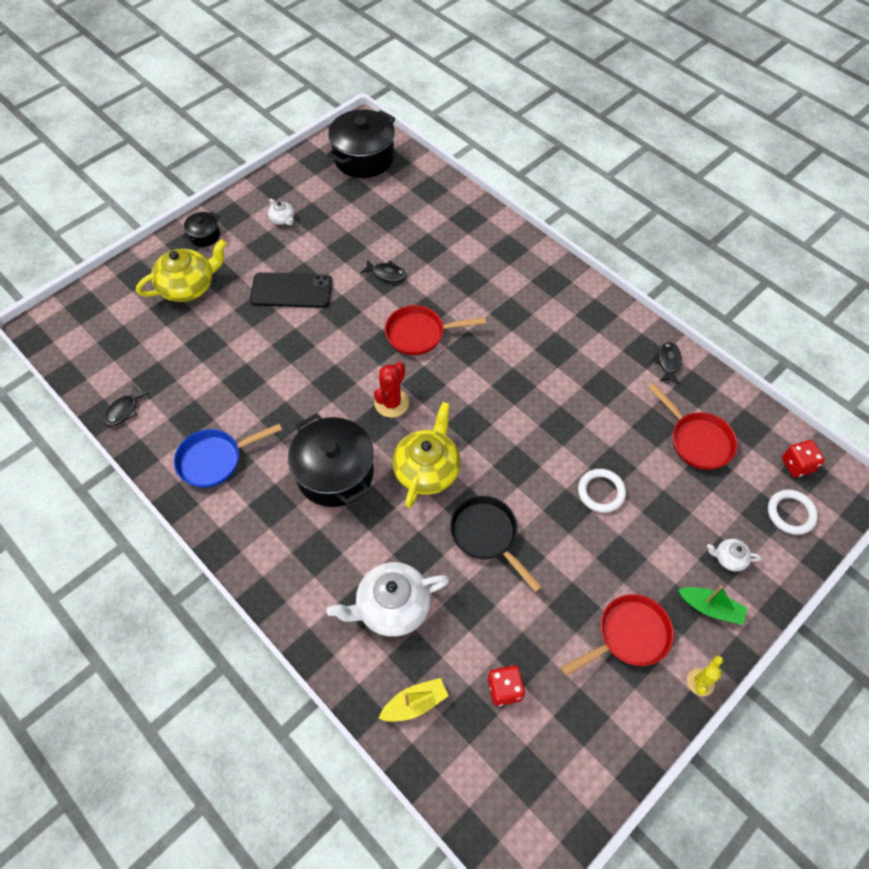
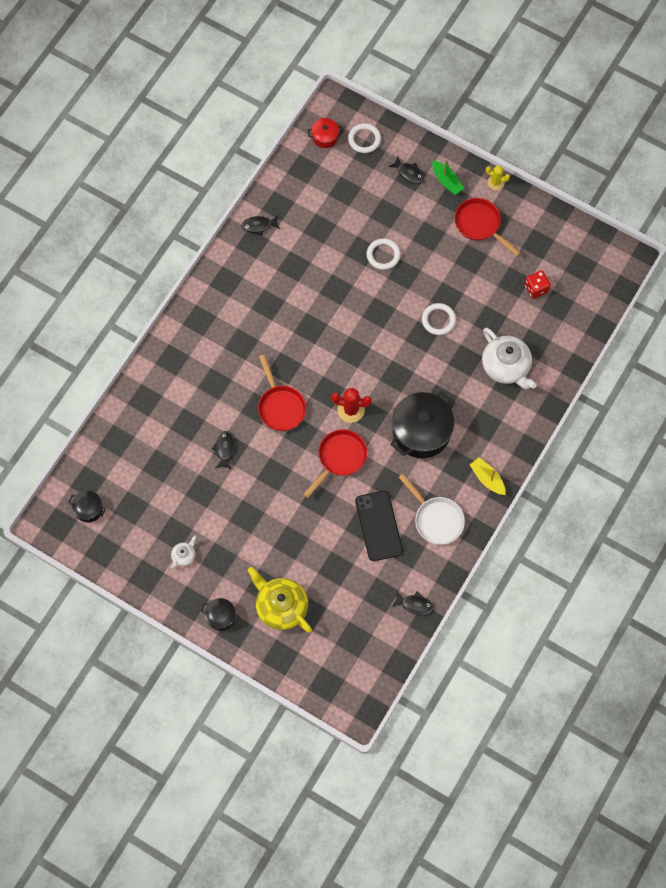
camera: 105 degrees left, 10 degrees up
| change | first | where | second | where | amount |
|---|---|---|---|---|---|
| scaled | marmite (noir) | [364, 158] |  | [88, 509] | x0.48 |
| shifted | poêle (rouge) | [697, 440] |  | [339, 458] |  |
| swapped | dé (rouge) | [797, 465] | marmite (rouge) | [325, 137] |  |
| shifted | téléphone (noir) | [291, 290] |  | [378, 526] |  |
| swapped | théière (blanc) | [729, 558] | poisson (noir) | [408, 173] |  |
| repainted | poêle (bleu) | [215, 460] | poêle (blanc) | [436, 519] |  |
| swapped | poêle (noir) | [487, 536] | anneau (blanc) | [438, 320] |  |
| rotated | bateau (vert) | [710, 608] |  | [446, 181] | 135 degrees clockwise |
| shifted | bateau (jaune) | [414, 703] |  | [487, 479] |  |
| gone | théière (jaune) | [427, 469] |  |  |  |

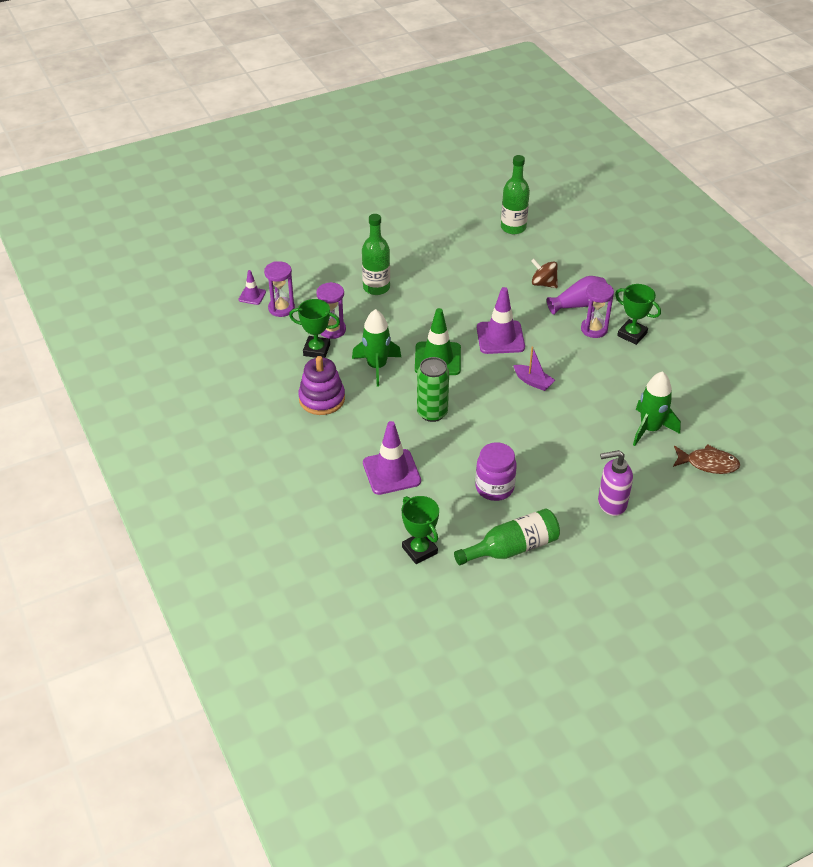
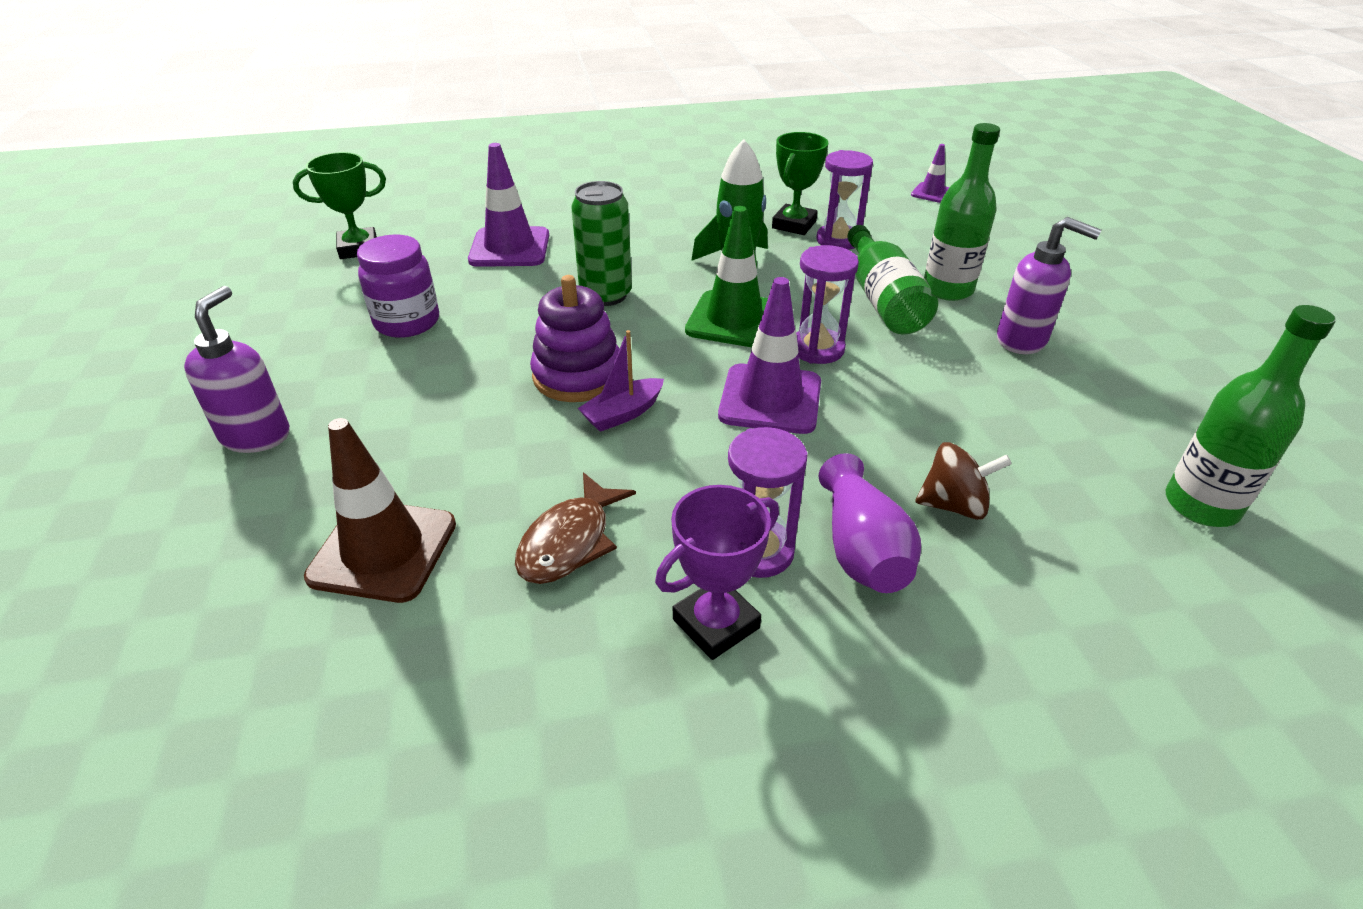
camera: 105 degrees right, 5 degrees down
| change | first | where | second | where | amount |
|---|---|---|---|---|---|
| swapped | fusée (vert) | [650, 429] | cône de chantier (marron) | [383, 550] |  |
| shifted | poisson (marron) | [708, 464] |  | [570, 541] |  |
| shifted | jouet à empiler (violet) | [322, 399] |  | [578, 375] |  |
| repainted | trophée (vert) | [632, 334] | trophée (violet) | [716, 623] |  |
| shifted | sablier (violet) | [281, 308] |  | [817, 349] |  |
| shifted | bouteille (vert) | [512, 548] |  | [883, 300] |  |
| rotated | toupie (marron) | [543, 283] |  | [954, 505] | 45 degrees clockwise |
| new |  |  | distributeur de savon (violet) | [1022, 340] |  |

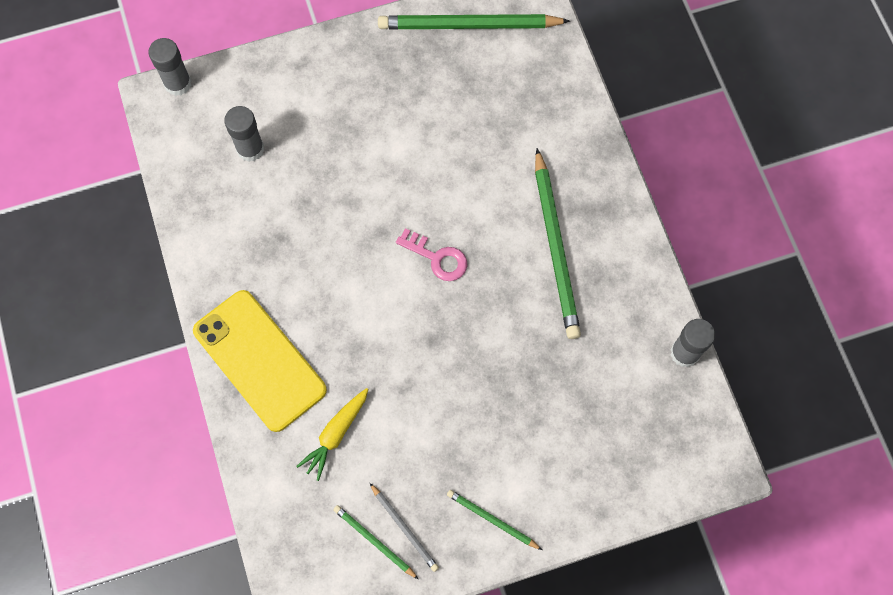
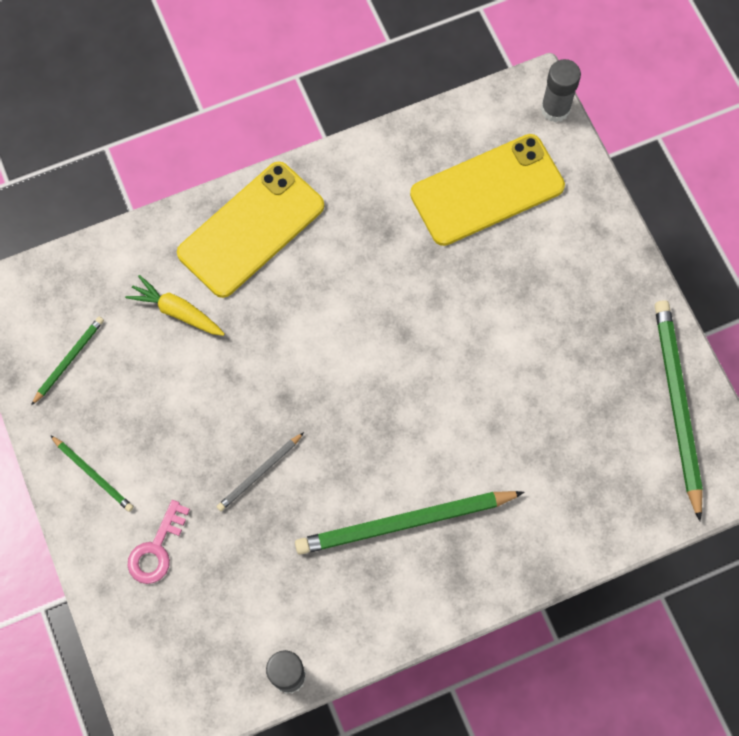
camera: 85 degrees right, 0 degrees up
| change | first | where | second | where | amount |
|---|---|---|---|---|---|
| rotated | crayon (vert) | [492, 520] |  | [93, 474] | 105 degrees clockwise |
| shifted | clé (rose) | [437, 258] |  | [156, 549] |  |
| shifted | crayon (gris) | [404, 528] |  | [259, 473] |  |
| swapped | bâton de colle (gris) | [250, 149] | téléphone (jaune) | [487, 190] |  |

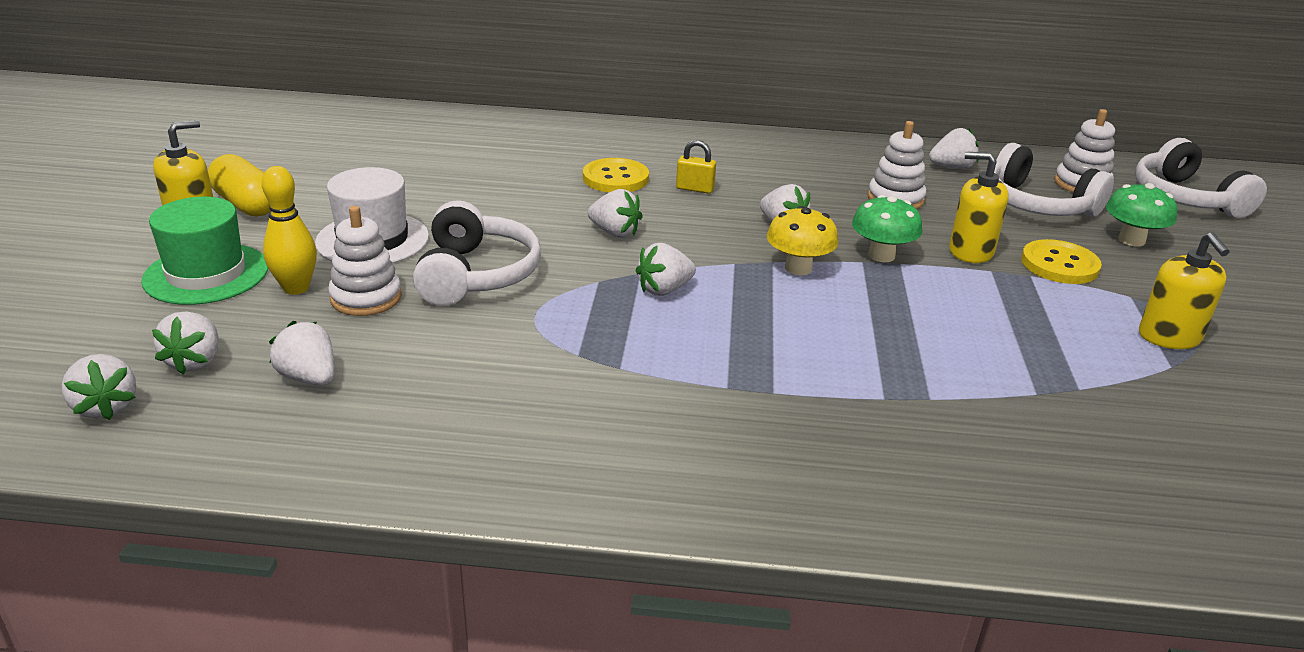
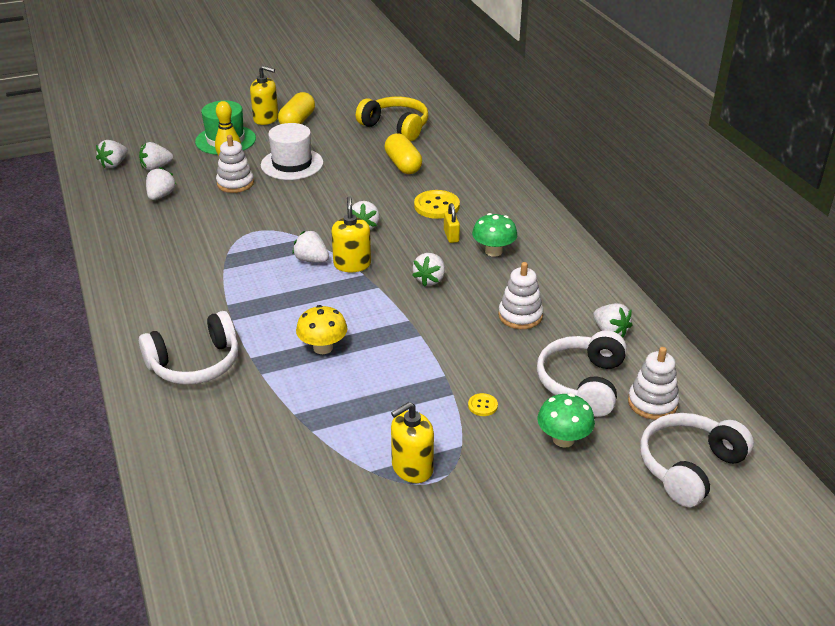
camera: 65 degrees right, 5 degrees up
| change | first | where | second | where | amount |
|---|---|---|---|---|---|
| shifted | casque audio (blanc) | [476, 275] |  | [195, 364] |  |
| shifted | champignon (jaune) | [798, 268] |  | [323, 348] |  |
| shifted | distributeur de savon (jaune) | [970, 251] |  | [352, 264] |  |
| new |  |  | casque audio (jaune) | [396, 127] |  |
| new |  |  | gélule (jaune) | [403, 165] |  |
| scaled | bouton (jaune) | [1059, 265] |  | [482, 405] | x0.50 |
| shifted | champignon (vert) | [881, 255] |  | [493, 251] |  |

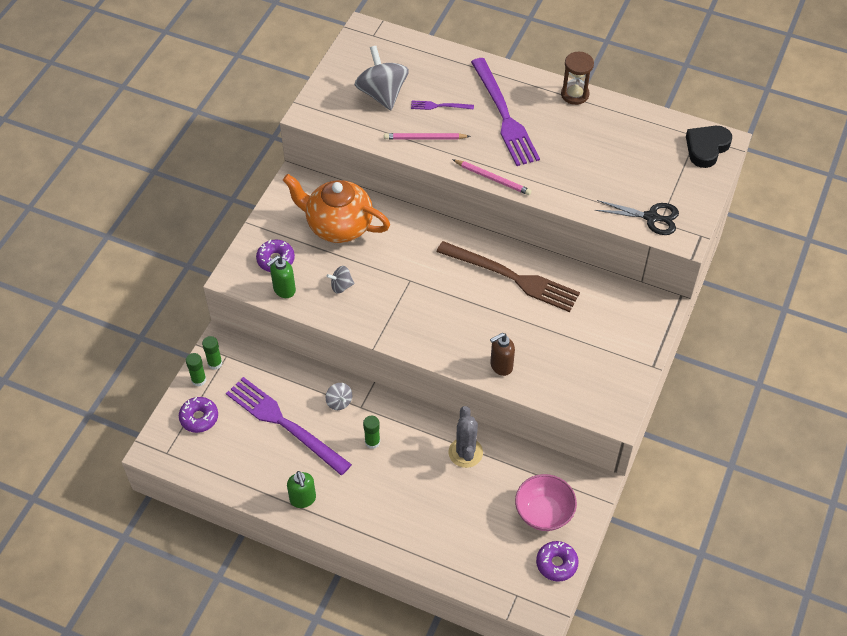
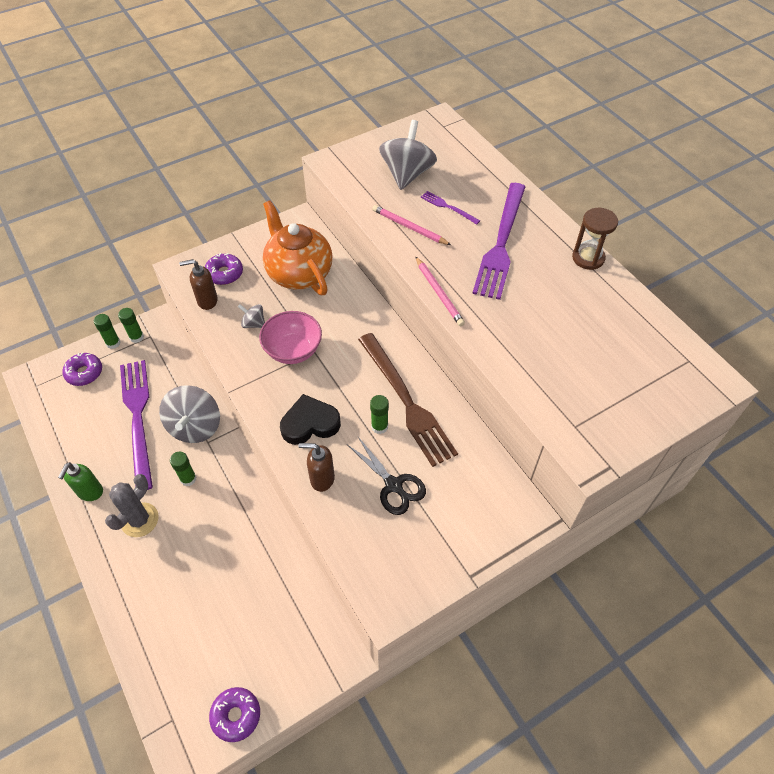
camera: 35 degrees right, 0 degrees up
| change | first | where | second | where | amount |
|---|---|---|---|---|---|
| shifted | cactus (gris) | [465, 452] |  | [139, 520] |  |
| scaled | toupie (gris) | [339, 402] |  | [195, 426] | x2.05 |
| repainted | distributeur de savon (vert) | [284, 290] | distributeur de savon (marron) | [207, 301] |  |
| shifted | bol (rose) | [543, 513] |  | [293, 350] |  |
| shifted | cœur (noir) | [706, 148] |  | [310, 423] |  |
| shifted | ciseaux (noir) | [651, 217] |  | [394, 485] |  |
| new |  |  | bâton de colle (vert) | [379, 426] |  |

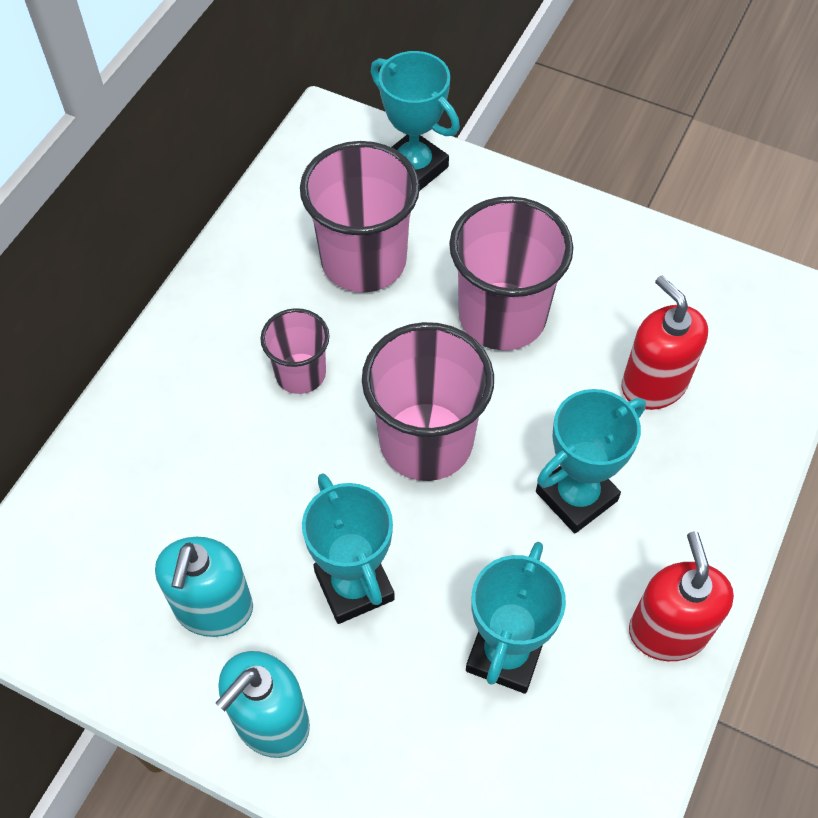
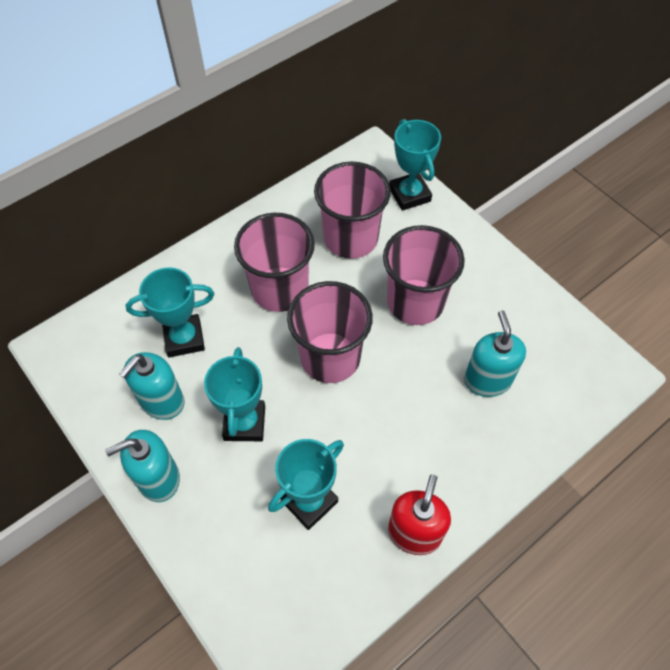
camera: 25 degrees right, 0 degrees up
| change | first | where | second | where | amount |
|---|---|---|---|---|---|
| shifted | trophée (turquoise) | [576, 496] |  | [184, 338] |  |
| scaled | gobelet (rose) | [300, 373] |  | [279, 289] | x1.78 |
| repainted | distributeur de savon (rouge) | [653, 384] | distributeur de savon (turquoise) | [487, 380] |  |

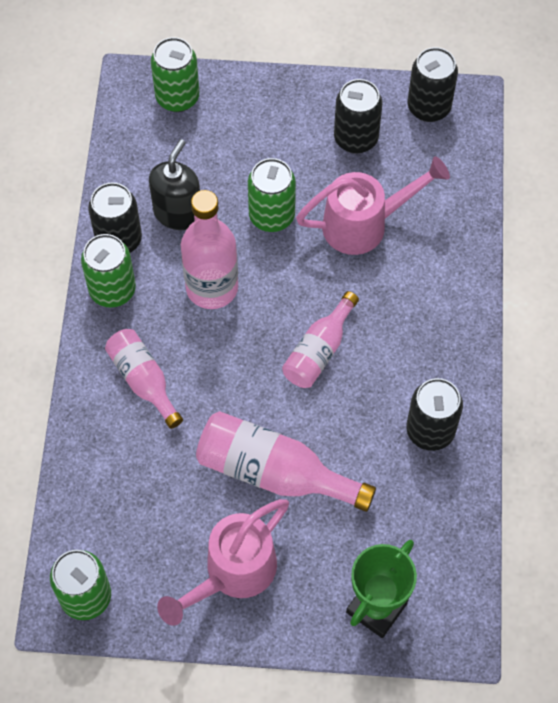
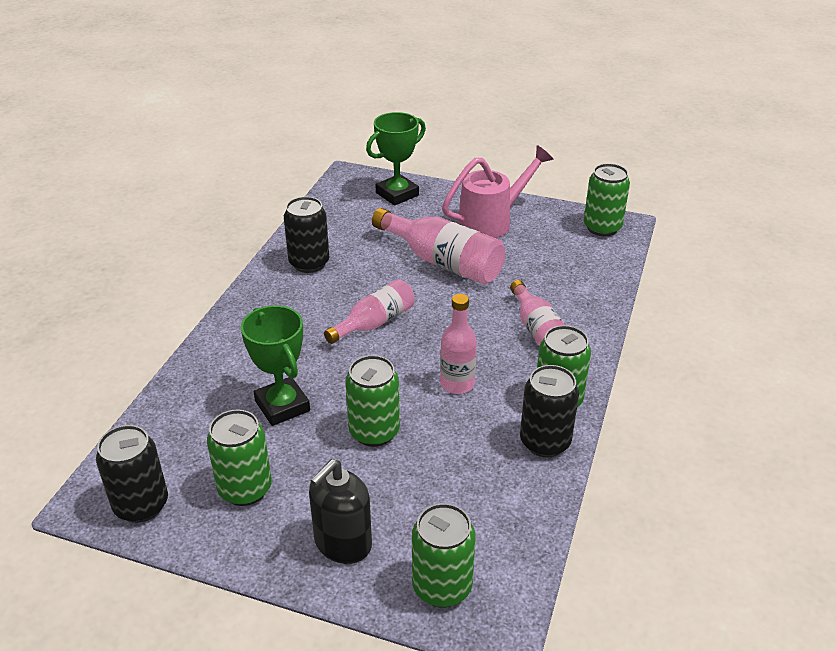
camera: 165 degrees left, 25 degrees down
| change | first | where | second | where | amount |
|---|---|---|---|---|---|
| repainted | canette (noir) | [356, 138] | canette (vert) | [245, 489] |  |
| swapped | arrosoir (rose) | [364, 224] | trophée (vert) | [282, 406] |  |
| shifted | distributeur de savon (noir) | [178, 213] |  | [342, 543] |  |
| scaled | bouteille (rose) | [212, 288] |  | [457, 384] | x0.64 |

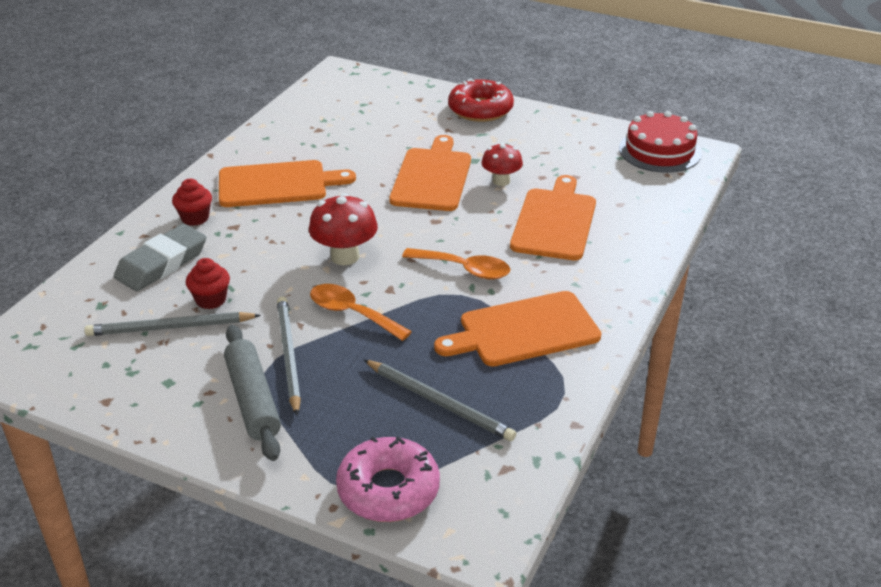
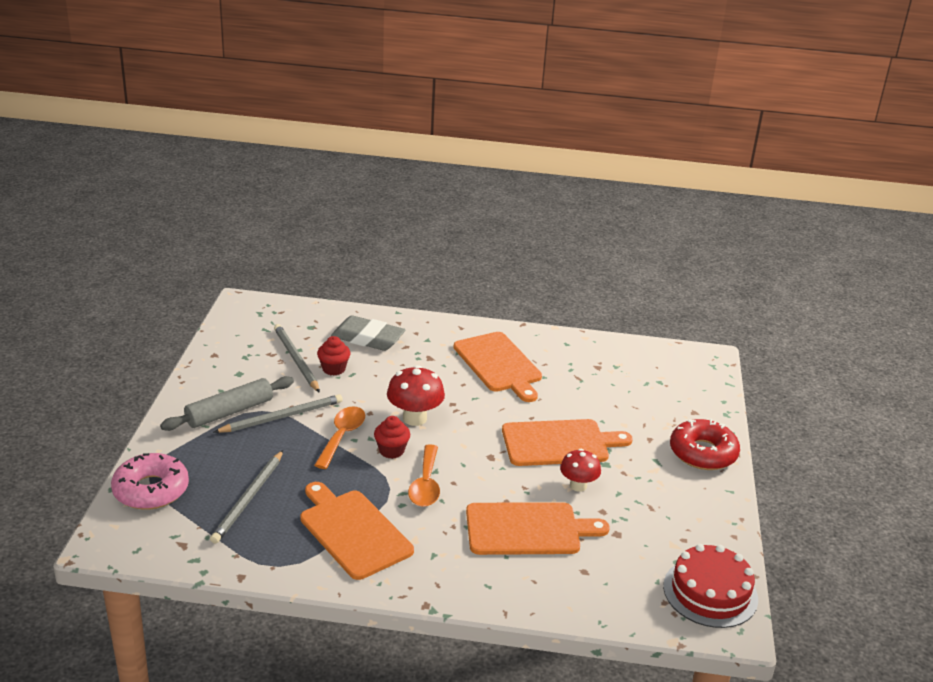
camera: 70 degrees right, 5 degrees down
| change | first | where | second | where | amount |
|---|---|---|---|---|---|
| shifted | muffin (rouge) | [195, 218] |  | [391, 450] |  |

